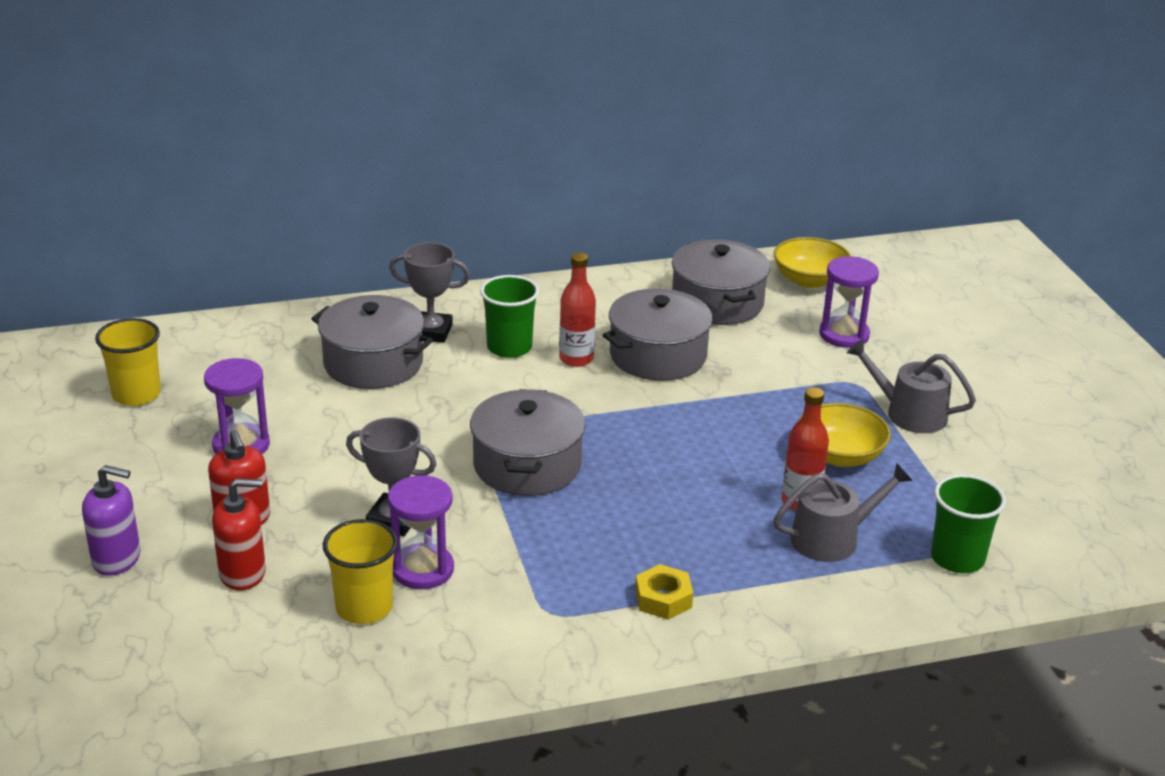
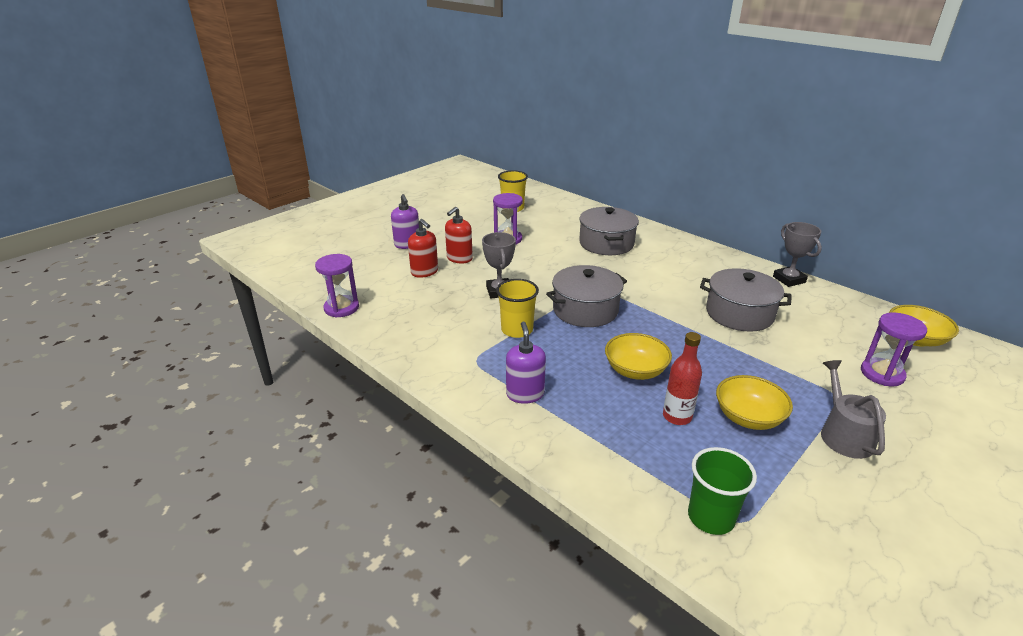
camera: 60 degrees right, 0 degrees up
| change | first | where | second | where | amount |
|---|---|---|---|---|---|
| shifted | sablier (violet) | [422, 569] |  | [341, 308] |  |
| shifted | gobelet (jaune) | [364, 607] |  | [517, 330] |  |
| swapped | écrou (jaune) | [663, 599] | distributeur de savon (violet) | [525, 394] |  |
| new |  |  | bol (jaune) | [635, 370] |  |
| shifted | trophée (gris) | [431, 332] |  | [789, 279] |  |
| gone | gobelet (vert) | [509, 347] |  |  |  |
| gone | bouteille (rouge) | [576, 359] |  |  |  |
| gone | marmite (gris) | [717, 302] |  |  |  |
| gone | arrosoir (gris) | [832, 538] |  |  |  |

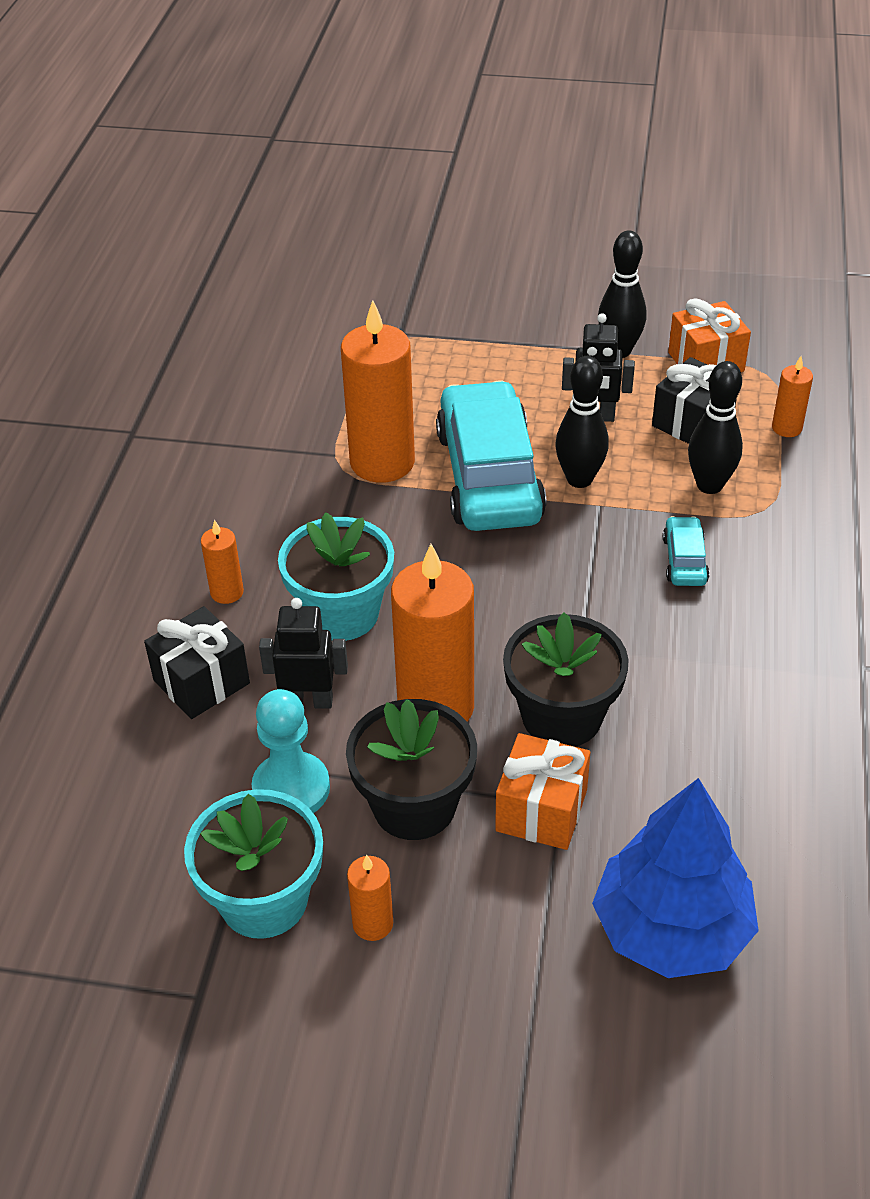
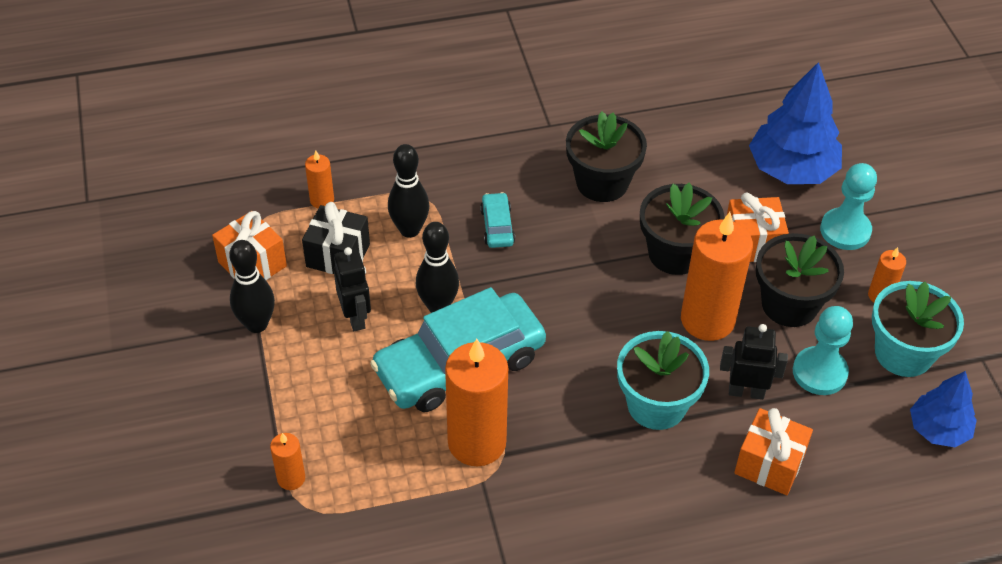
camera: 115 degrees left, 5 degrees up
| change | first | where | second | where | amount |
|---|---|---|---|---|---|
| shifted | bougie (orange) | [227, 592] |  | [291, 478] |  |
| rotated | voiture (turquoise) | [684, 560] |  | [497, 226] | 105 degrees clockwise |
| new |  |  | pot de fleurs (noir) | [602, 182] |  |
| rotated | robot (noir) | [309, 701] |  | [746, 392] | 120 degrees clockwise |
| repainted | cadeau (noir) | [201, 682] | cadeau (orange) | [769, 464] |  |
| new |  |  | pion (turquoise) | [845, 231] |  |
| new |  |  | arbre (bleu) | [938, 429] |  |

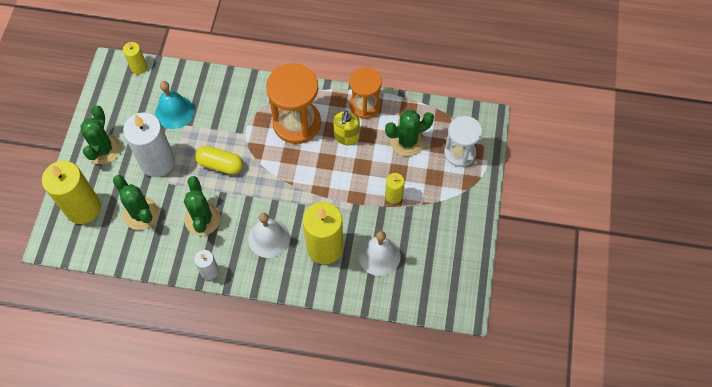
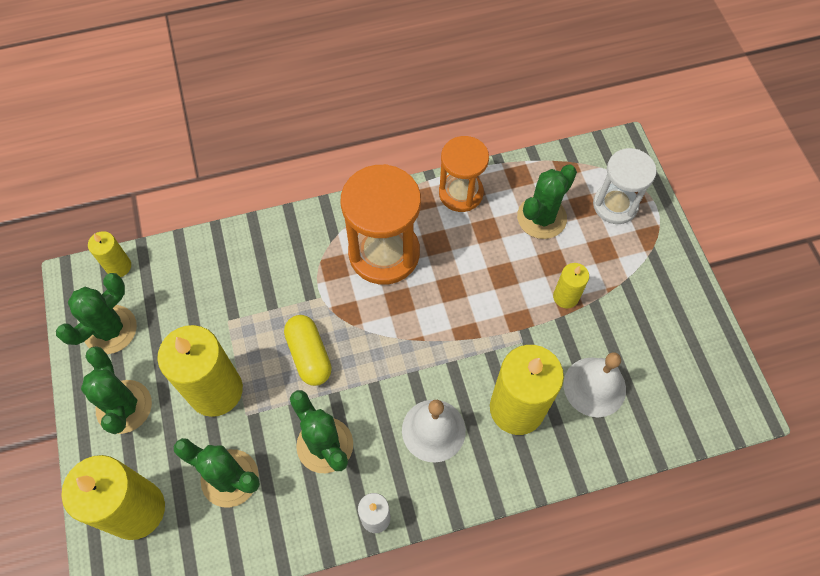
camera: 25 degrees left, 0 degrees up
| change | first | where | second | where | amount |
|---|---|---|---|---|---|
| new |  |  | cactus (vert) | [110, 329] |  |
| repainted | bougie (blanc) | [157, 162] | bougie (jaune) | [215, 390] |  |
| rotated | gélule (jaune) | [220, 165] |  | [309, 355] | 75 degrees clockwise |
| gone | cloche (turquoise) | [174, 112] |  |  |  |
| gone | distributeur de savon (jaune) | [346, 137] |  |  |  |

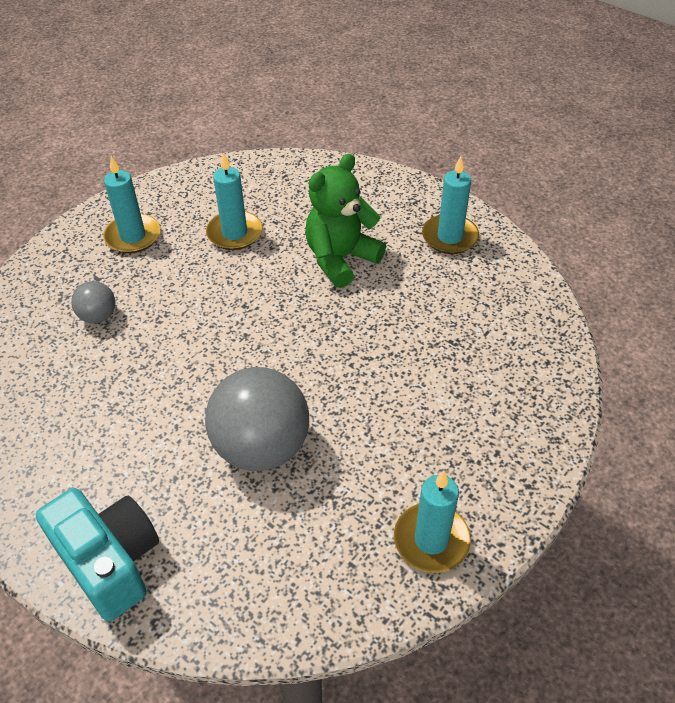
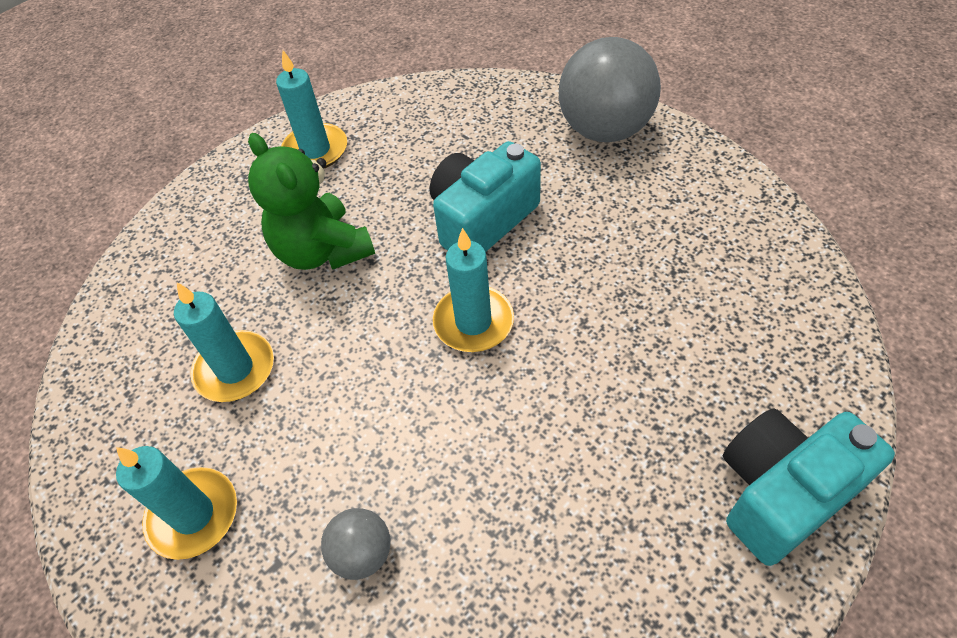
camera: 80 degrees left, 5 degrees up
| change | first | where | second | where | amount |
|---|---|---|---|---|---|
| new |  |  | appareil photo (turquoise) | [482, 220] |  |
| shifted | bougie (turquoise) | [431, 540] |  | [473, 322] |  |
| shifted | balle (gris) | [261, 447] |  | [604, 129] |  |

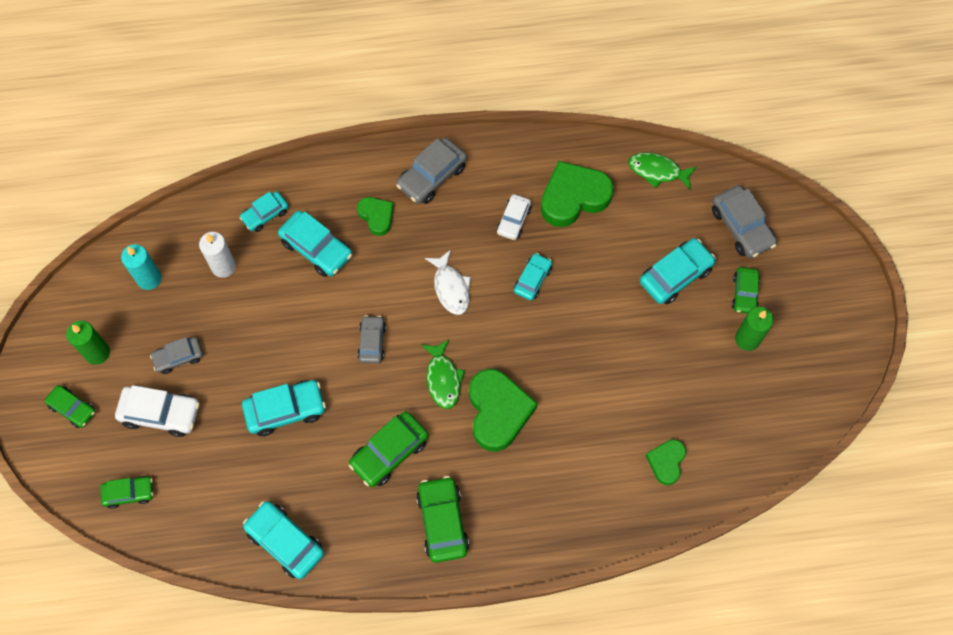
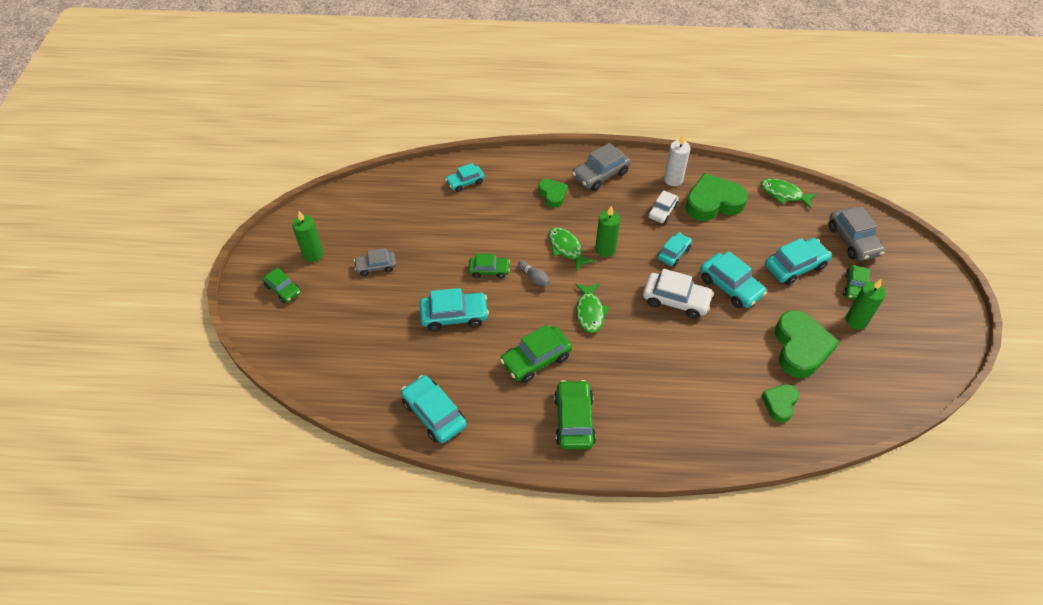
camera: 10 degrees right, 15 degrees down
| change | first | where | second | where | amount |
|---|---|---|---|---|---|
| shifted | voiture (vert) | [129, 493] |  | [489, 270] |  |
| swapped | voiture (gris) | [372, 342] | quille (gris) | [534, 278] |  |
| new |  |  | poisson (vert) | [566, 248] |  |
| swapped | poisson (blanc) | [451, 287] | bougie (vert) | [605, 249] |  |
| shifted | voiture (blanc) | [160, 413] |  | [676, 300] |  |
| shifted | bougie (blanc) | [223, 266] |  | [673, 179] |  |
| shifted | voiture (turquoise) | [316, 248] |  | [730, 286] |  |
| shifted | cœur (vert) | [498, 412] |  | [800, 348] |  |
| gone | bougie (turquoise) | [149, 279] |  |  |  |

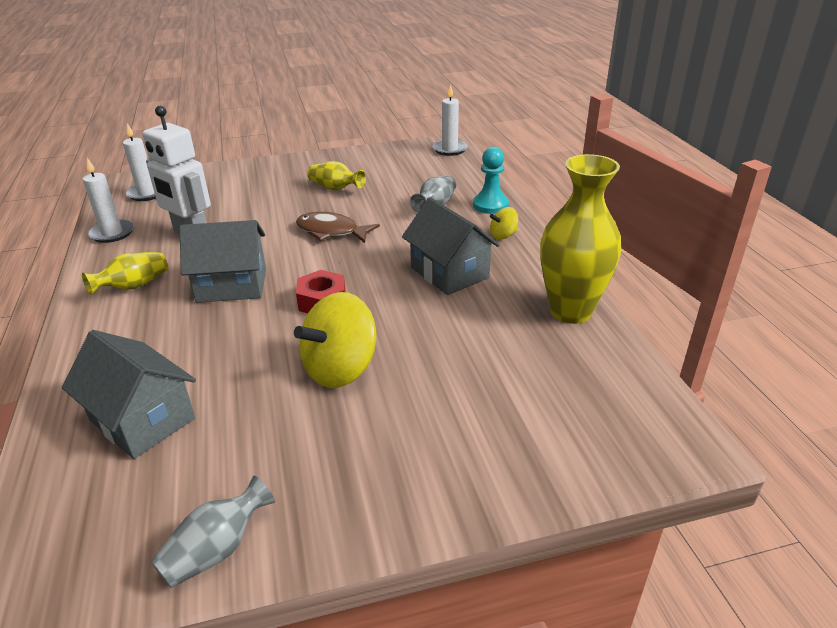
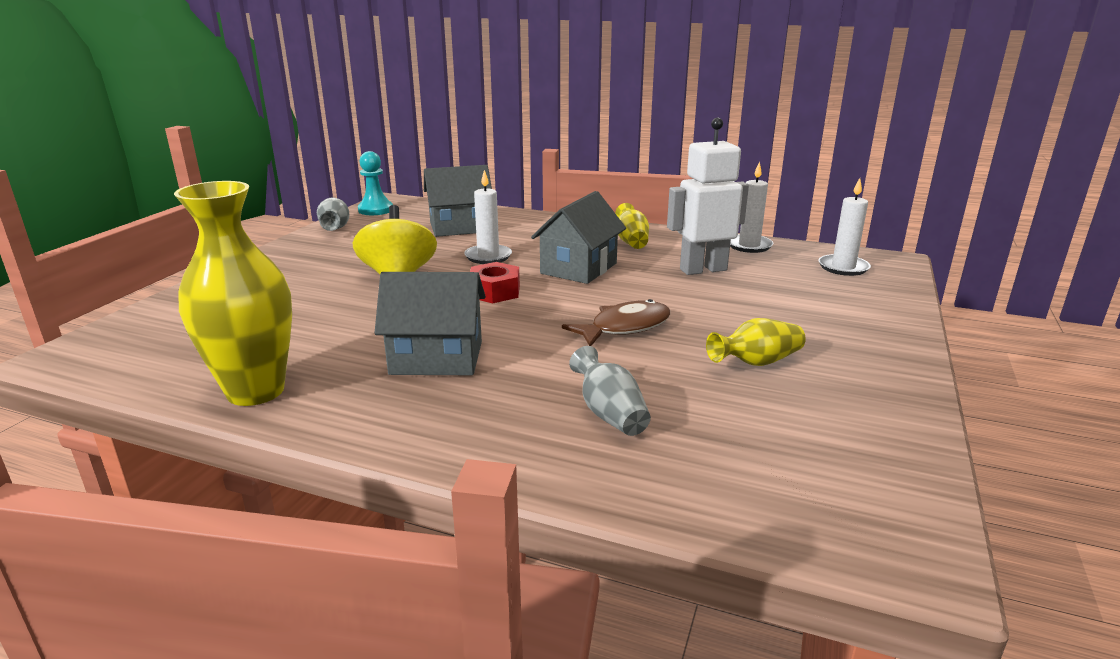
camera: 125 degrees right, 10 degrees down
| change | first | where | second | where | amount |
|---|---|---|---|---|---|
| shifted | pion (turquoise) | [490, 205] |  | [375, 210] |  |
| shifted | bougie (blanc) | [449, 149] |  | [488, 256] |  |
| gone | toupie (jaune) | [503, 235] |  |  |  |

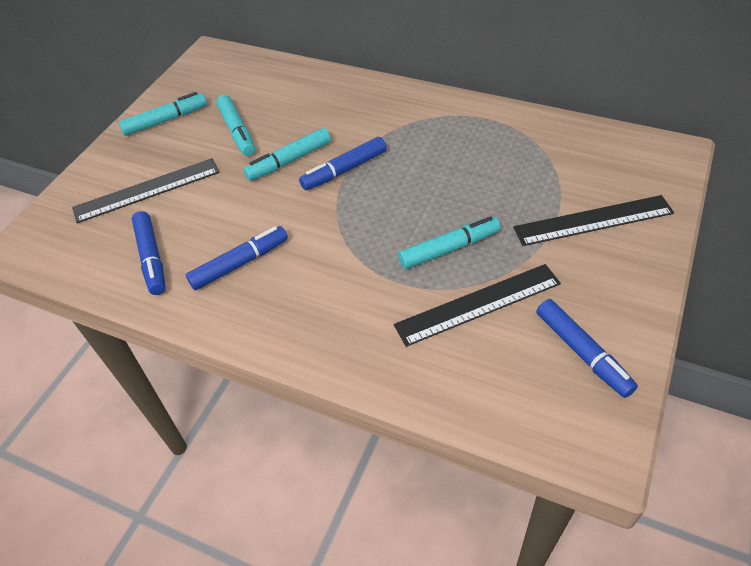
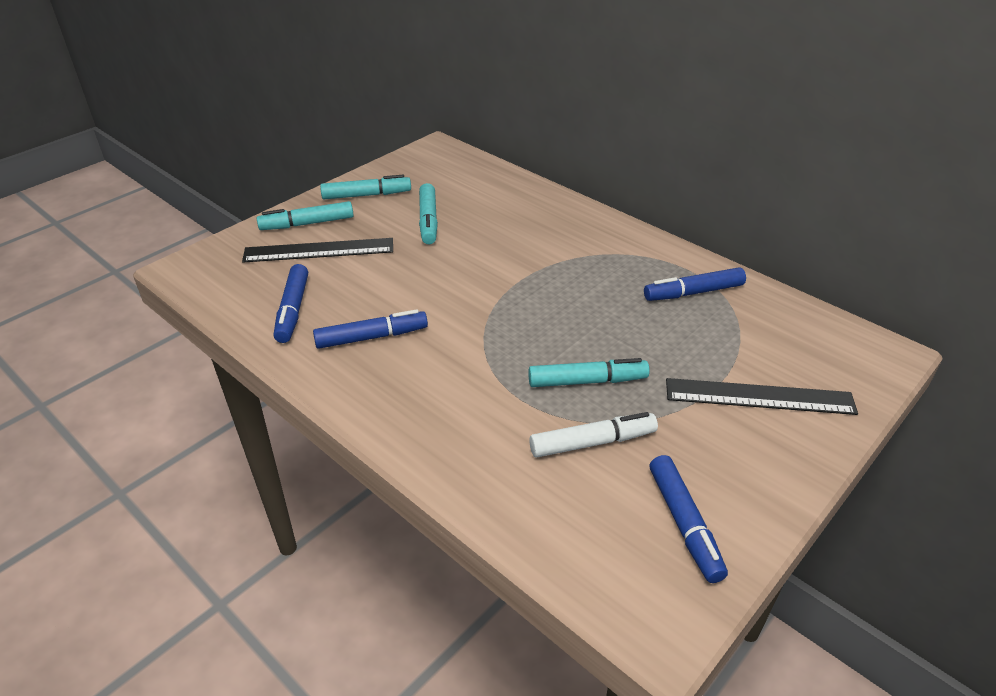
camera: 15 degrees right, 10 degrees down
| change | first | where | second | where | amount |
|---|---|---|---|---|---|
| shifted | feutre (turquoise) | [289, 161] |  | [307, 224] |  |
| swapped | règle (noir) | [478, 304] | feutre (blanc) | [592, 442] |  |
| shifted | feutre (bleu) | [344, 170] |  | [693, 292] |  |

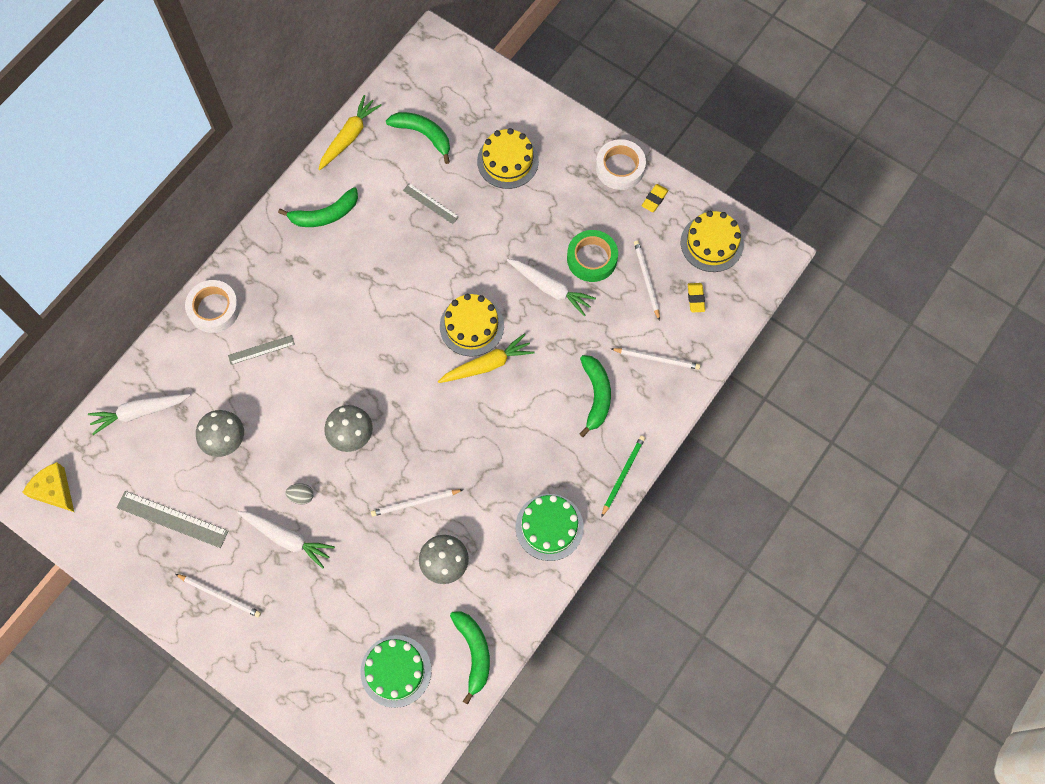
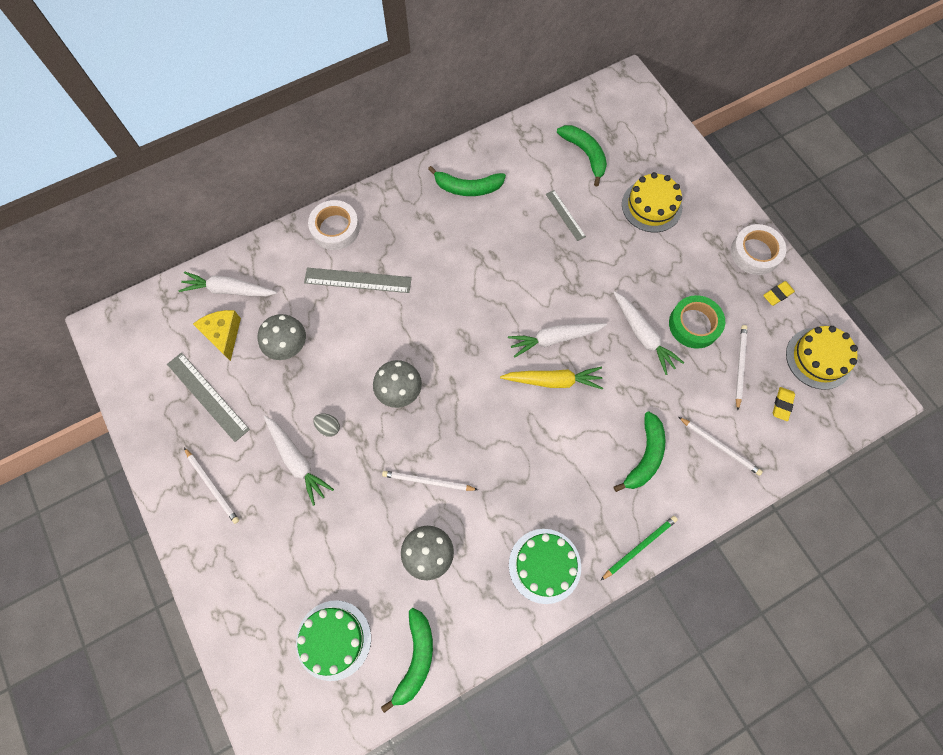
camera: 25 degrees right, 0 degrees up
| change | first | where | second | where | amount |
|---|---|---|---|---|---|
| shifted | fromage (jaune) | [54, 491] |  | [223, 335] |  |
| scaled | règle (gris) | [261, 350] |  | [357, 280] | x1.66 |
| swapped | gâteau (jaune) | [471, 326] | carotte (blanc) | [554, 339] |  |
| gone | carotte (jaune) | [349, 136] |  |  |  |

